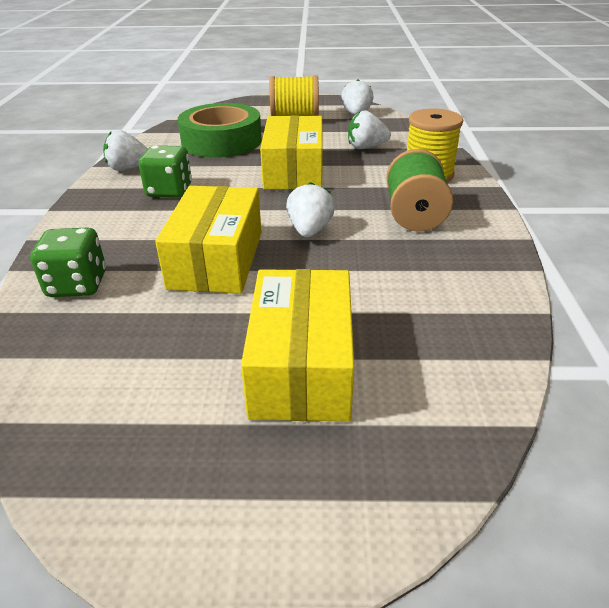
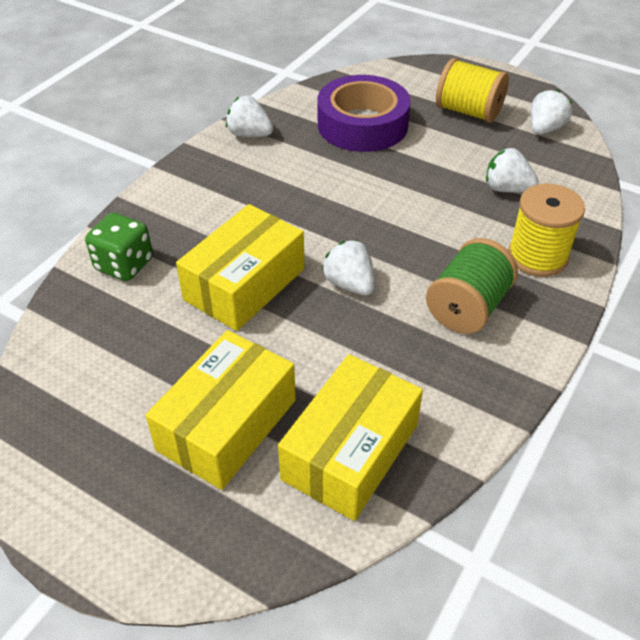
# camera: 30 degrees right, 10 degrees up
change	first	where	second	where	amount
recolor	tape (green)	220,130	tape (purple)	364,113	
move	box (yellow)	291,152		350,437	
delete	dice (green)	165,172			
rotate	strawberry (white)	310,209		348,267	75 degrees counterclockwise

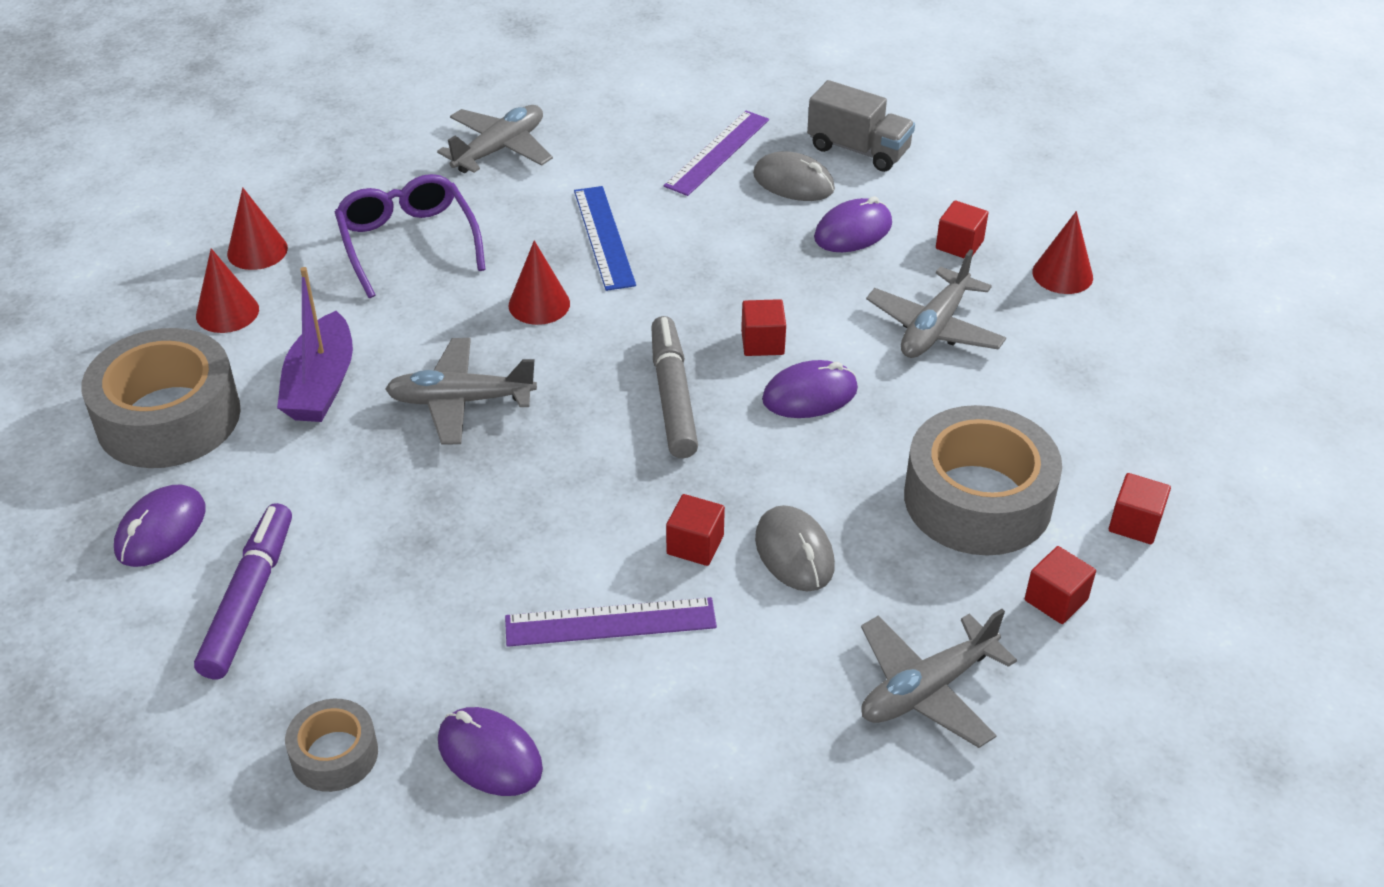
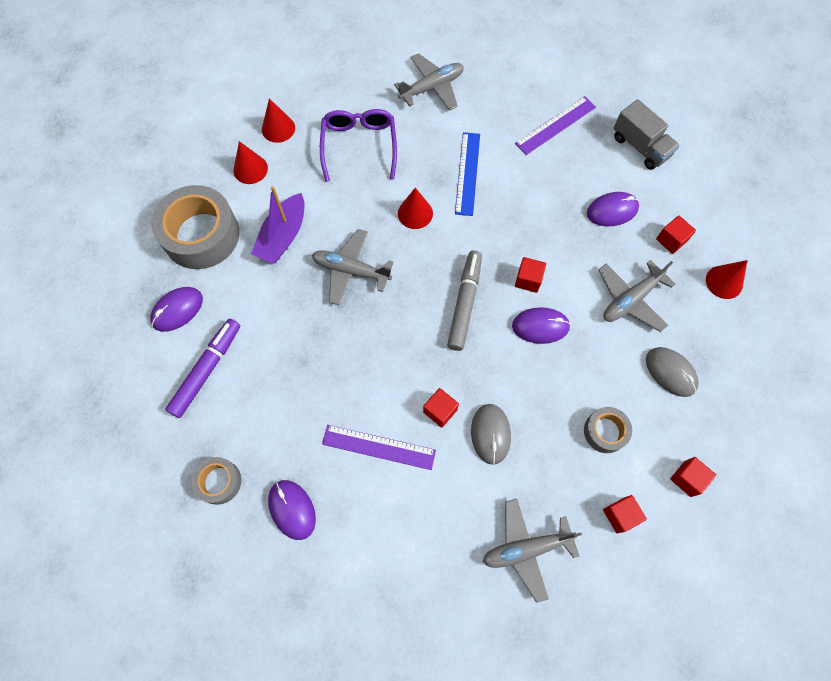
# camera: 20 degrees right, 25 degrees up
change	first	where	second	where	amount
move	mouse (grey)	794,176		672,372	
resize	tape (grey)	983,480		608,430	x0.51

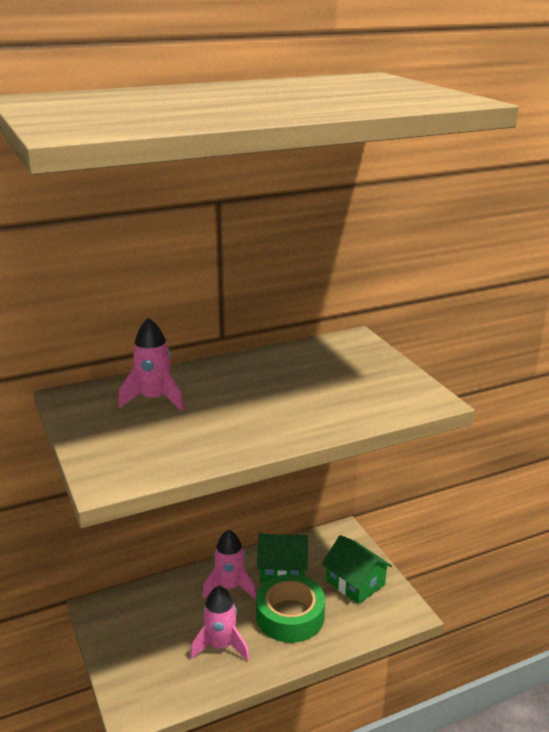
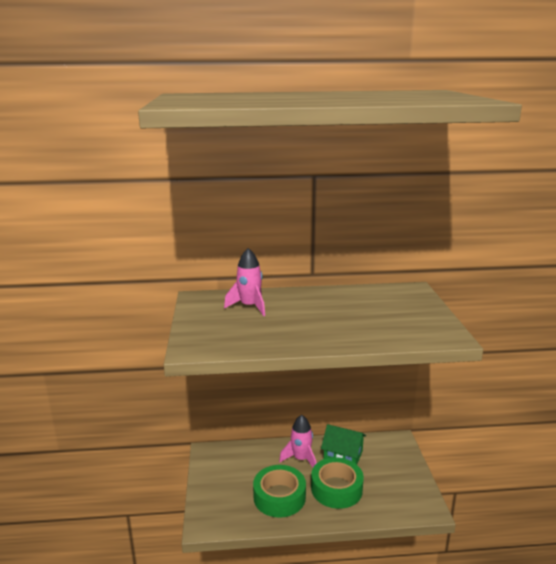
# camera: 20 degrees right, 5 degrees down
change	first	where	second	where	amount
delete	house (green)	357,569			
replace	rocket (pink)	219,623	tape (green)	279,491	

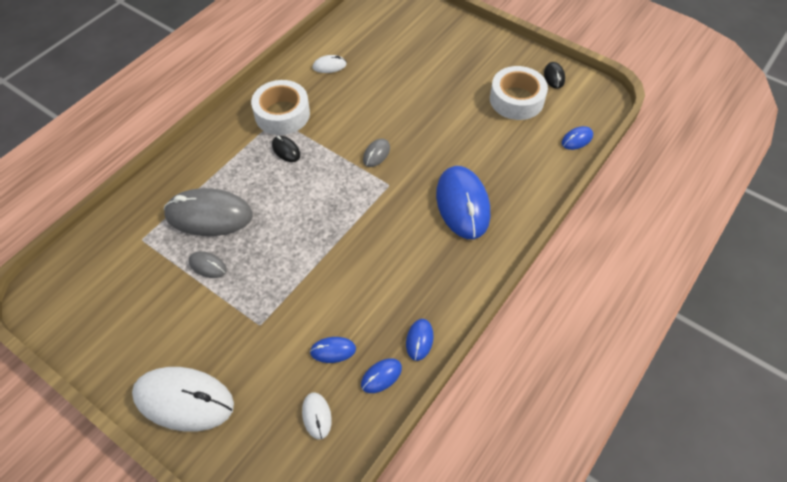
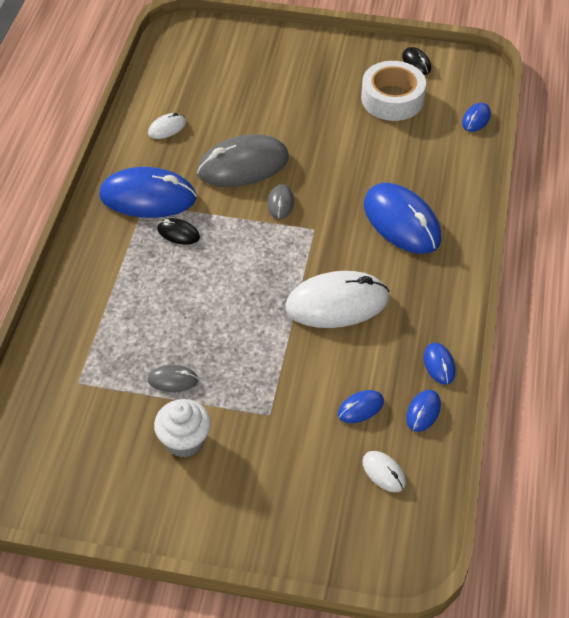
# camera: 25 degrees left, 5 degrees down
change	first	where	second	where	amount
replace	tape (white)	280,107	mouse (blue)	148,192	
move	mouse (grey)	208,212		243,160	
move	mouse (white)	183,399		337,299	
insert			cupcake (white)	182,428	

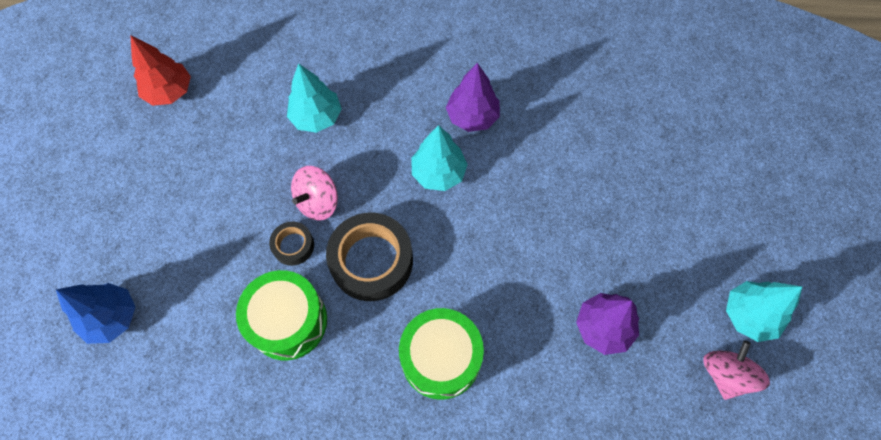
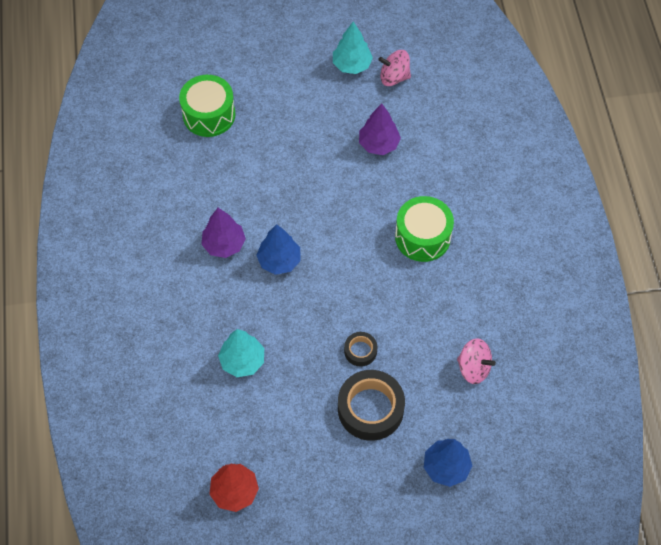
# camera: 100 degrees left, 5 degrees down
change	first	where	second	where	amount
recolor	tree (turquoise)	439,158	tree (blue)	278,249	
move	spinning top (pink)	314,193		476,361	
move	tape (black)	369,257		371,405	
move	drum (green)	281,315		207,106	

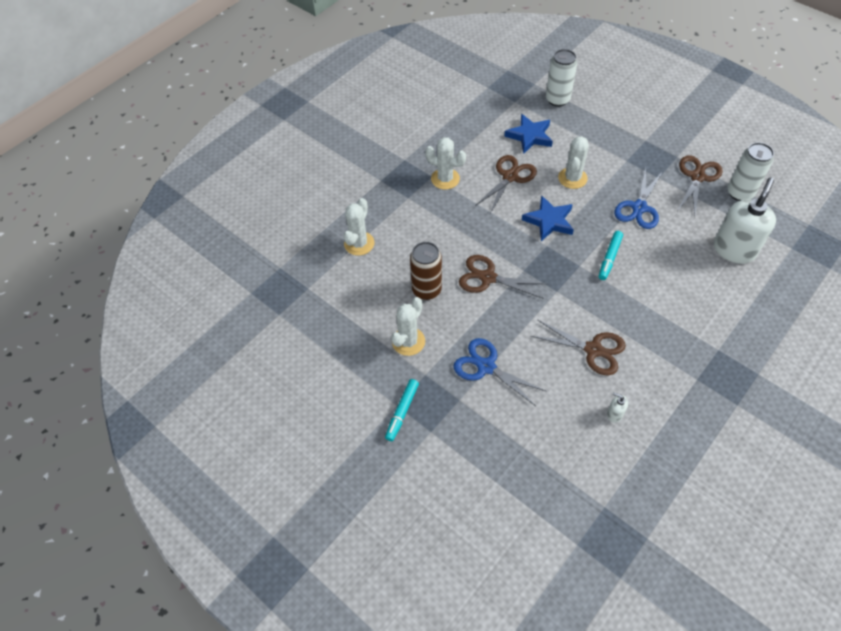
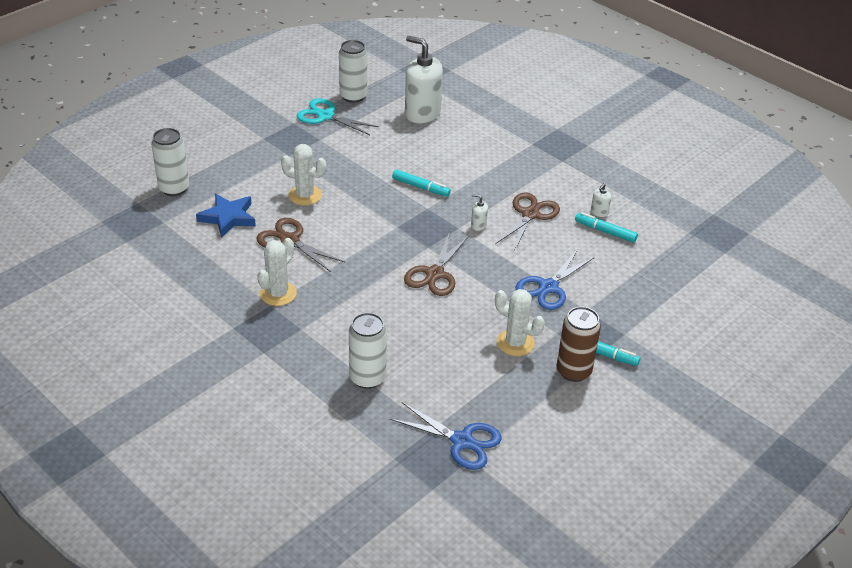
# camera: 90 degrees left, 15 degrees down
change	first	where	second	where	amount
recolor	scissors (brown)	700,185	scissors (turquoise)	338,116	
move	scissors (blue)	638,198		445,436	
delete	star (blue)	548,218			
replace	cactus (white)	359,227	can (white)	368,350	
move	can (brown)	426,271		579,344	
insert			soap dispenser (white)	479,212	
insert			marker (turquoise)	606,227	

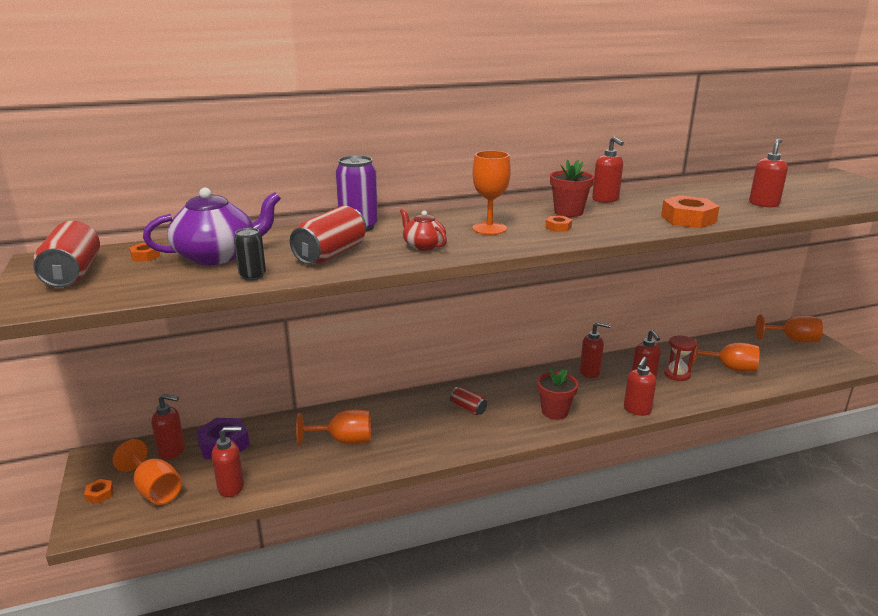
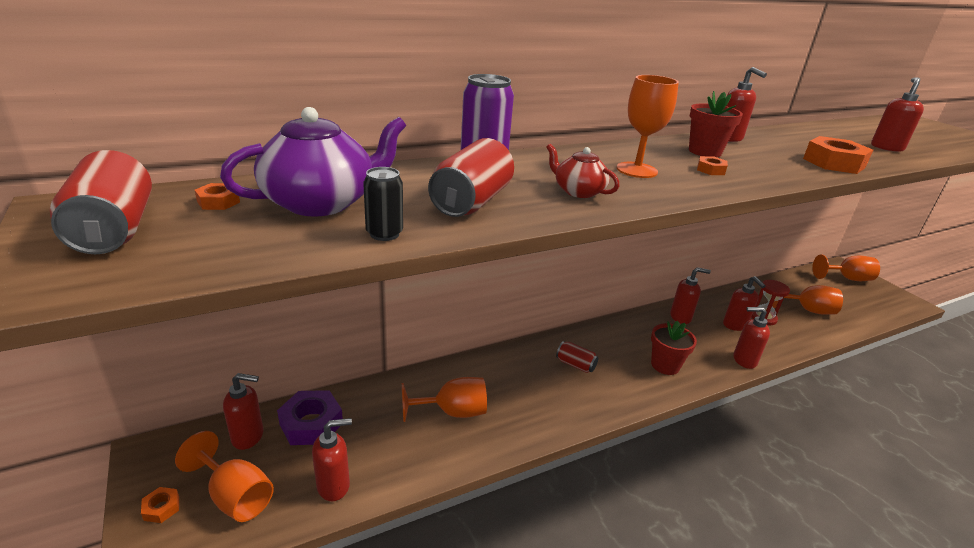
# camera: 10 degrees left, 5 degrees up
change	first	where	second	where	amount
rotate	soap dispenser (red)	640,386		752,338	75 degrees clockwise

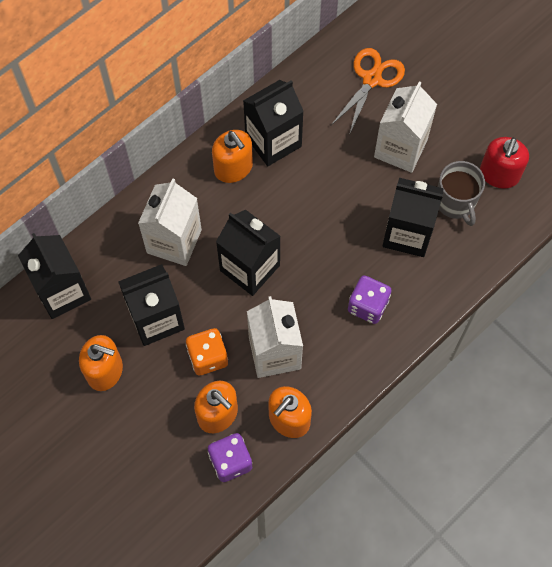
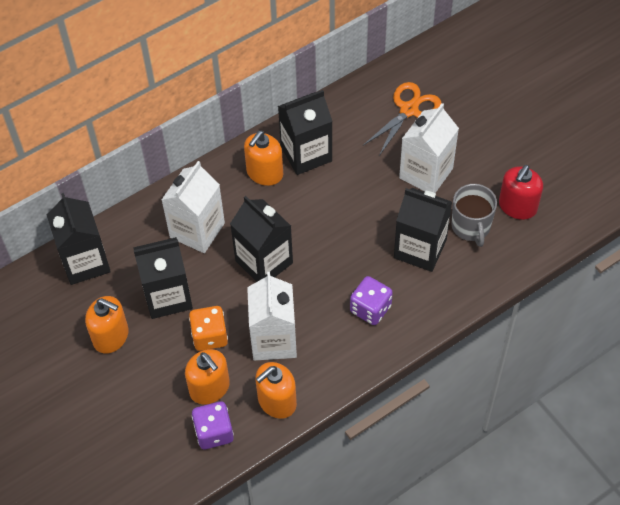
# camera: 10 degrees right, 10 degrees down
change	first	where	second	where	amount
rotate	soap dispenser (orange)	232,156		263,158	60 degrees clockwise

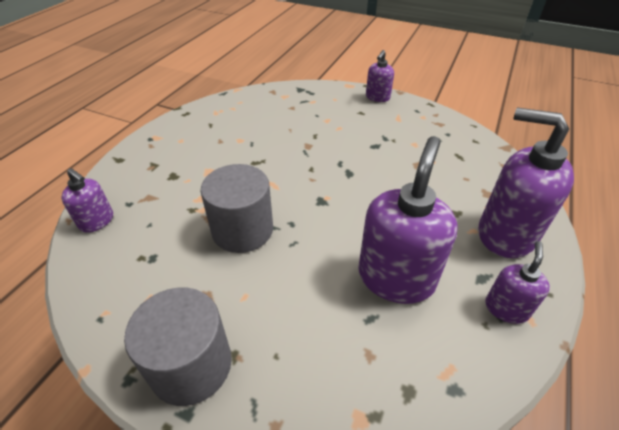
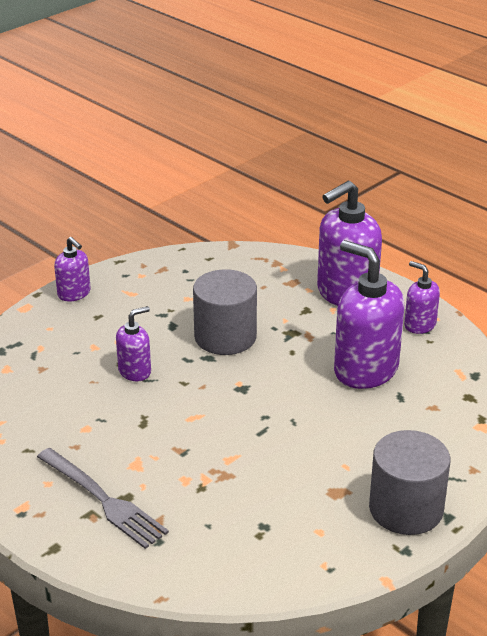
# camera: 70 degrees left, 10 degrees down
change	first	where	second	where	amount
move	cylinder (grey)	237,208		225,312	
move	soap dispenser (purple)	87,200		133,343	
insert			fork (grey)	103,498	

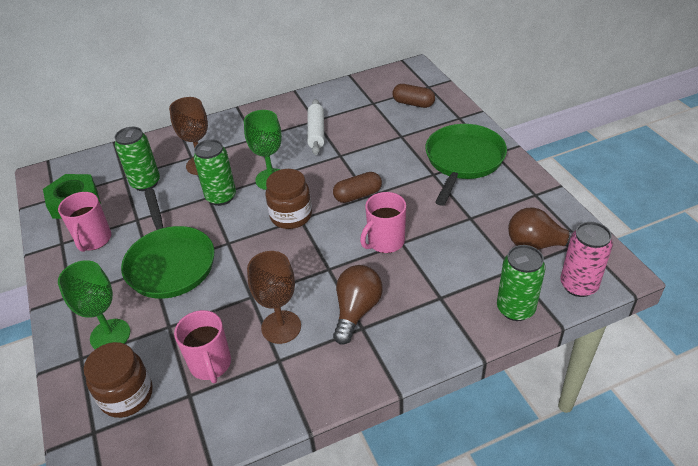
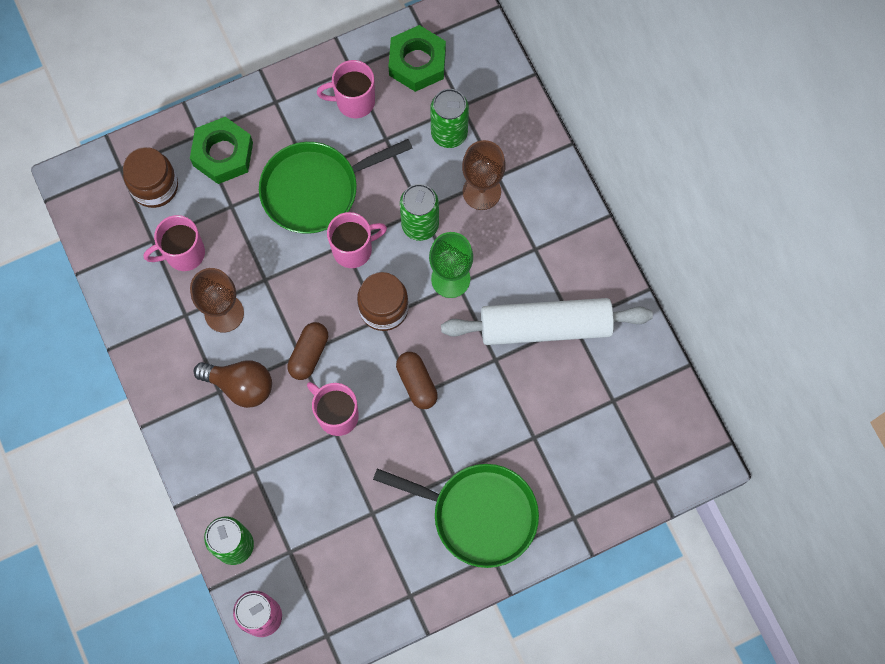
# camera: 85 degrees right, 30 degrees up
change	first	where	second	where	amount
move	capsule (brown)	413,96		307,351	
resize	rolling pin (white)	315,127		547,321	x1.74
delete	light bulb (brown)	540,228			
replace	goblet (green)	94,304	nut (green)	221,150	
insert			mug (pink)	357,240	

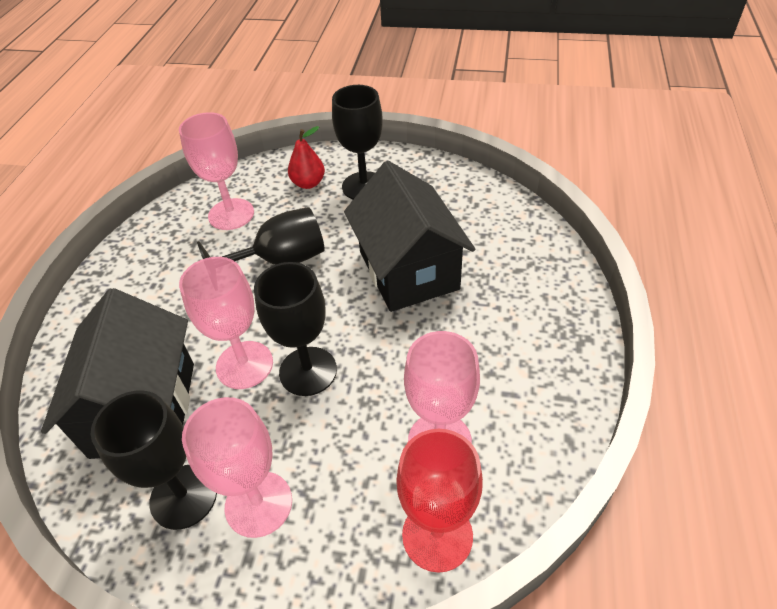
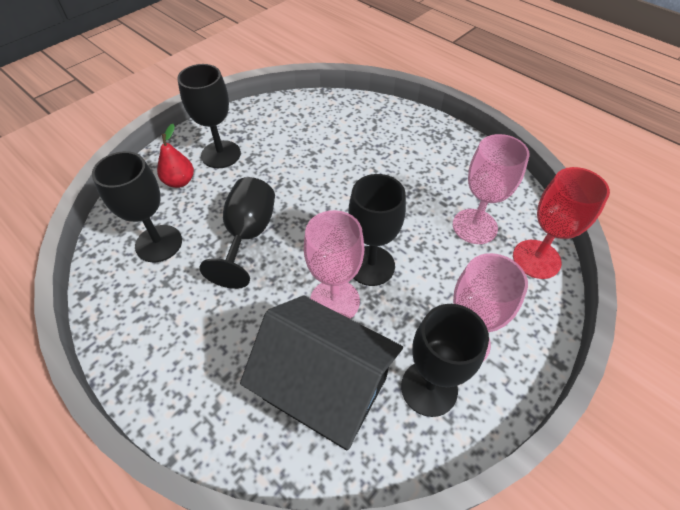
# camera: 60 degrees left, 5 degrees up
change	first	where	second	where	amount
recolor	goblet (pink)	216,171	goblet (black)	137,206	
delete	house (black)	409,236			

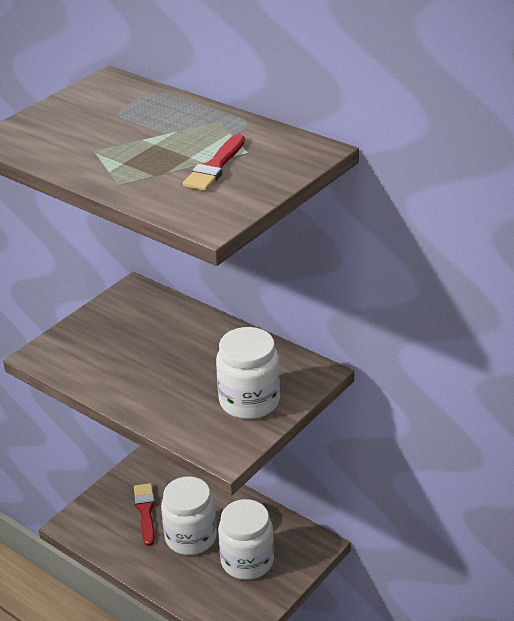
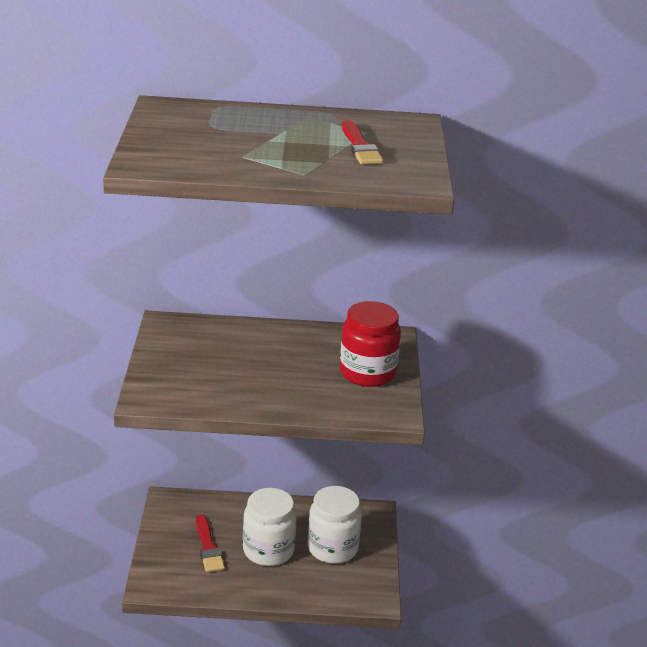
# camera: 40 degrees left, 5 degrees down
change	first	where	second	where	amount
recolor	jar (white)	248,373	jar (red)	370,344	
rotate	brush (red)	144,514		210,543	150 degrees counterclockwise

